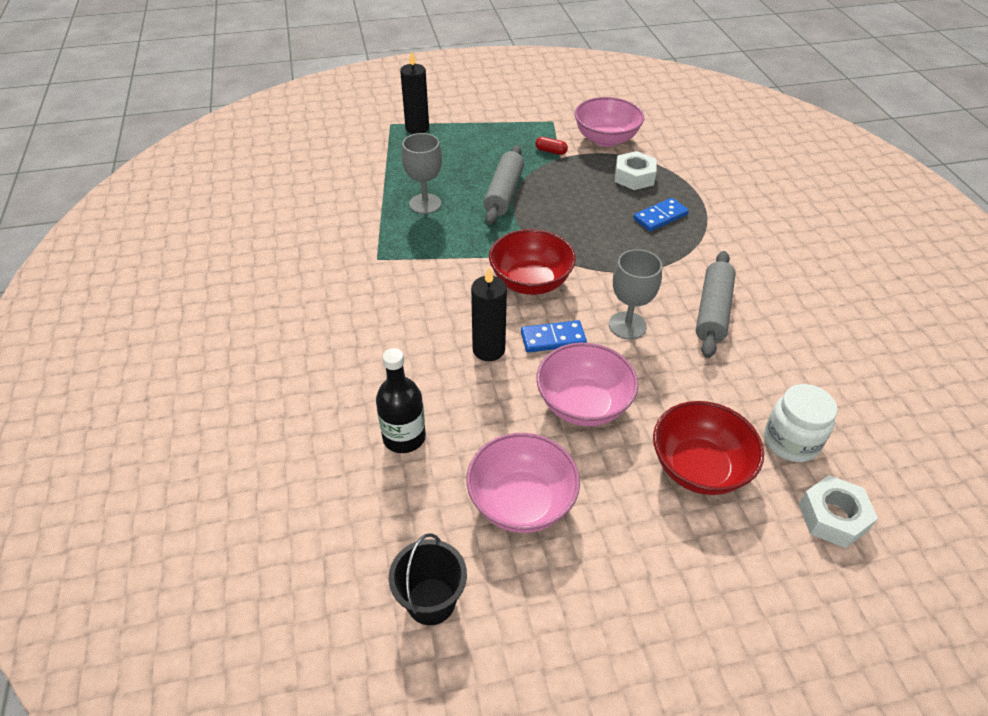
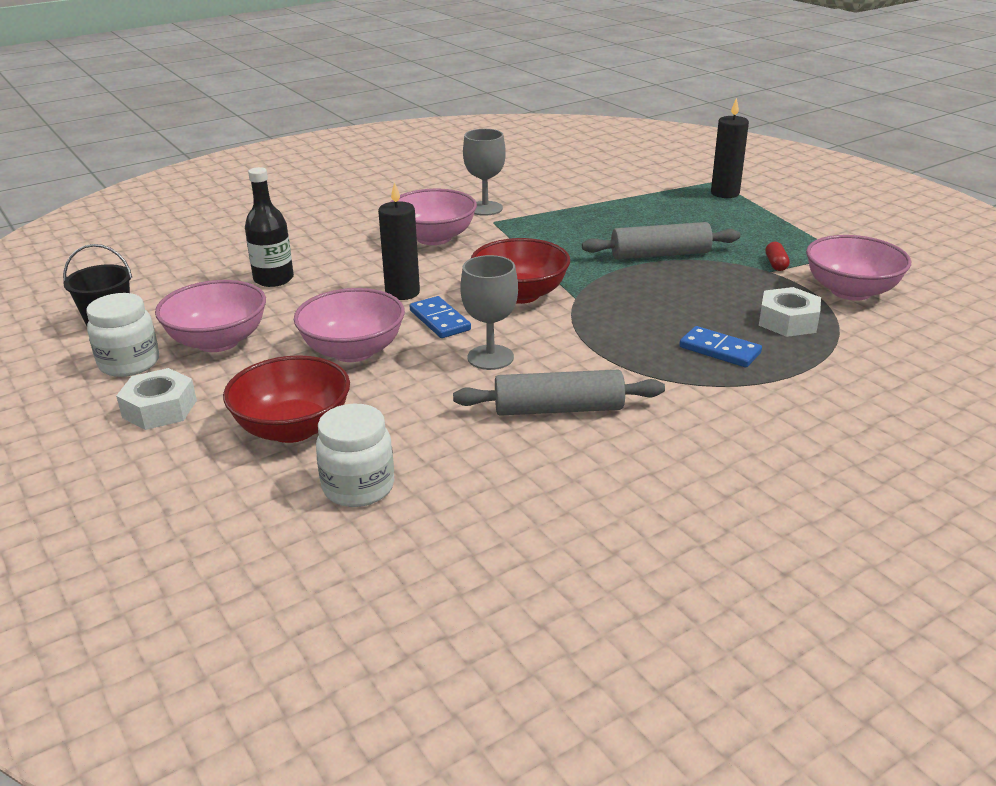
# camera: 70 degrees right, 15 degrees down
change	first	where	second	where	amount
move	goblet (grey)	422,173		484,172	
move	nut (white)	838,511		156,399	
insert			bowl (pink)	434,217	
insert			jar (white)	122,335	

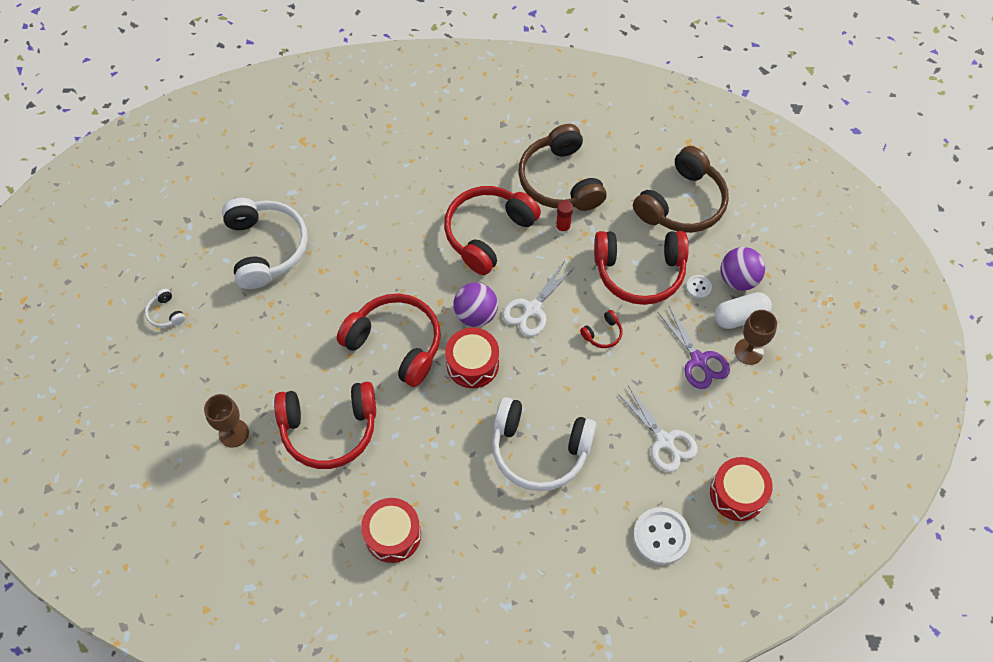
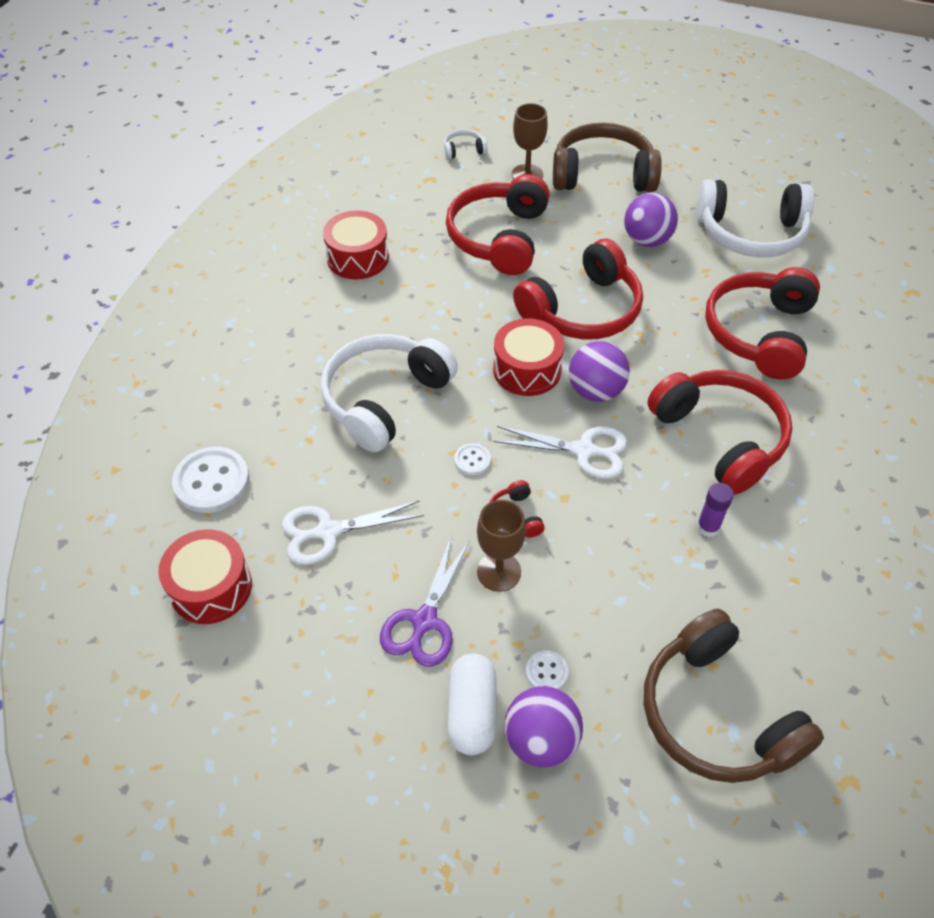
# camera: 110 degrees right, 10 degrees down
change	first	where	second	where	amount
move	headphones (brown)	562,167		607,157	
recolor	glue stick (red)	564,217	glue stick (purple)	715,510	
move	headphones (red)	641,268		762,323	
rotate	scissors (white)	538,299		560,452	135 degrees clockwise
move	headphones (white)	165,308		465,144	
rotate	scissors (purple)	694,348		425,601	60 degrees counterclockwise
move	goblet (brown)	755,337		501,546	
insert			ball (purple)	651,220	
insert			button (white)	472,459	

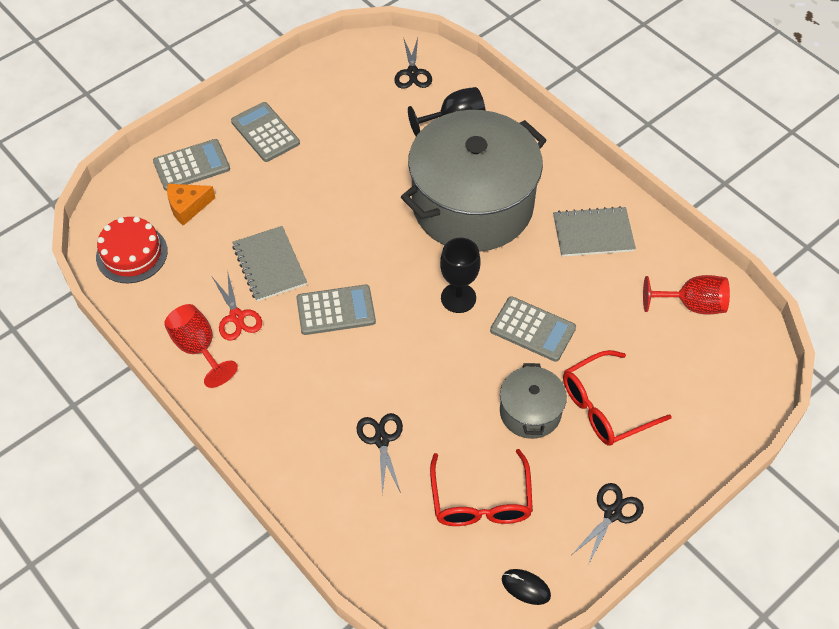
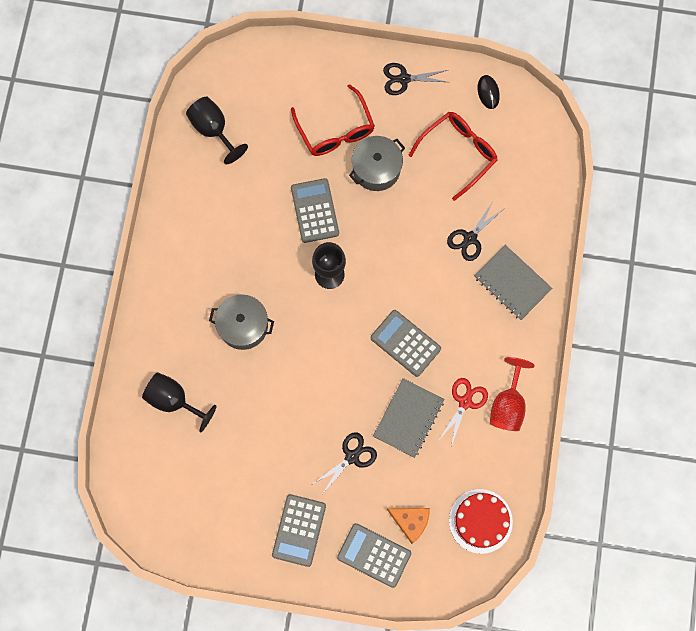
# camera: 130 degrees left, 20 degrees up
change	first	where	second	where	amount
move	scissors (black)	413,63		344,462	
resize	pot (grey)	474,181		241,322	x0.45
move	notebook (grey)	594,231		513,282	
recolor	goblet (red)	686,294	goblet (black)	217,130	
rotate	glasses (red)	617,398		333,120	45 degrees clockwise

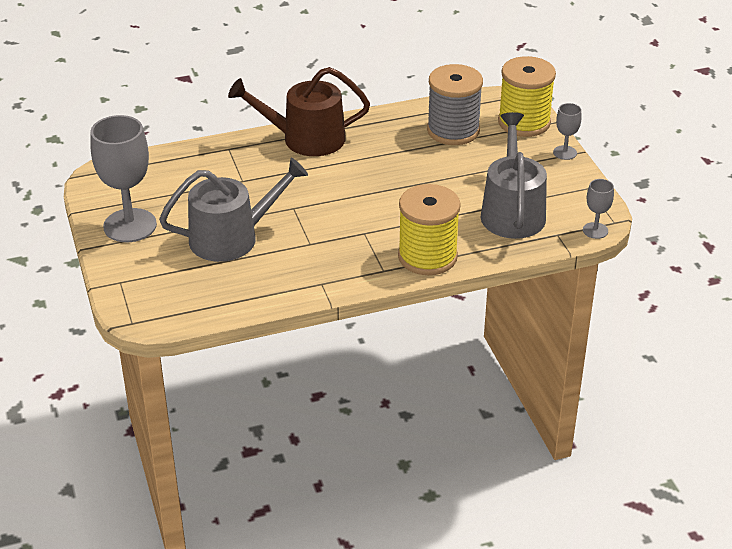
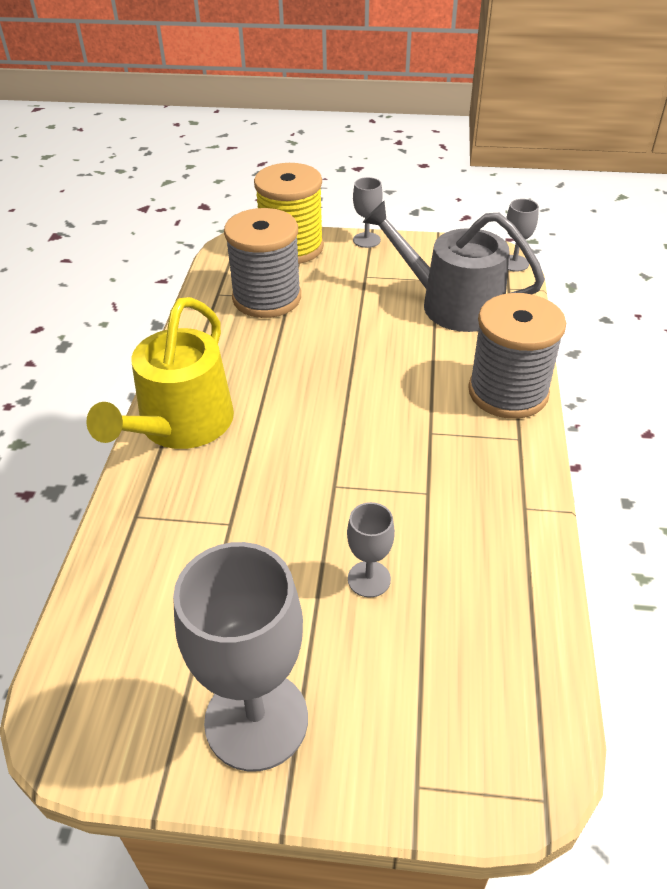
# camera: 65 degrees left, 5 degrees up
change	first	where	second	where	amount
recolor	watering can (brown)	299,111	watering can (yellow)	160,373	
replace	watering can (grey)	233,210	goblet (grey)	371,550	
recolor	spool (yellow)	429,229	spool (grey)	517,356	

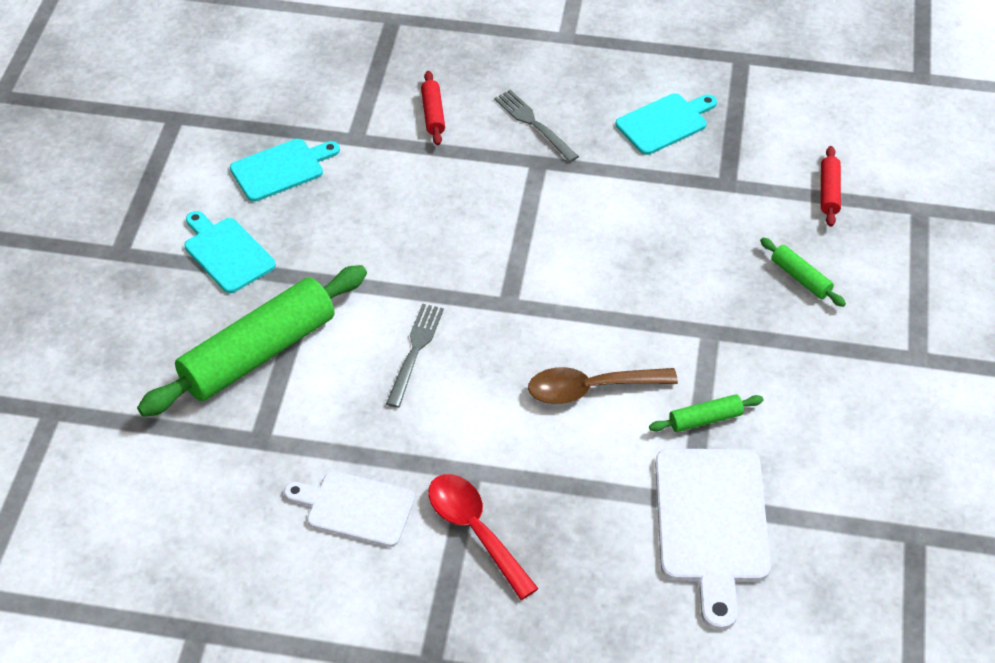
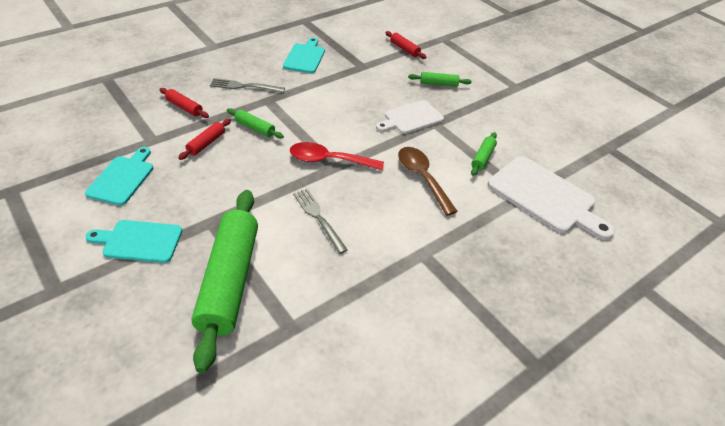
# camera: 50 degrees left, 5 degrees down
change	first	where	second	where	amount
rotate	spoon (brown)	603,385		428,181	120 degrees clockwise
move	cutting board (white)	349,509		410,117	
move	spoon (red)	483,537		337,156	
insert			rolling pin (green)	255,123	
insert			rolling pin (red)	204,139	

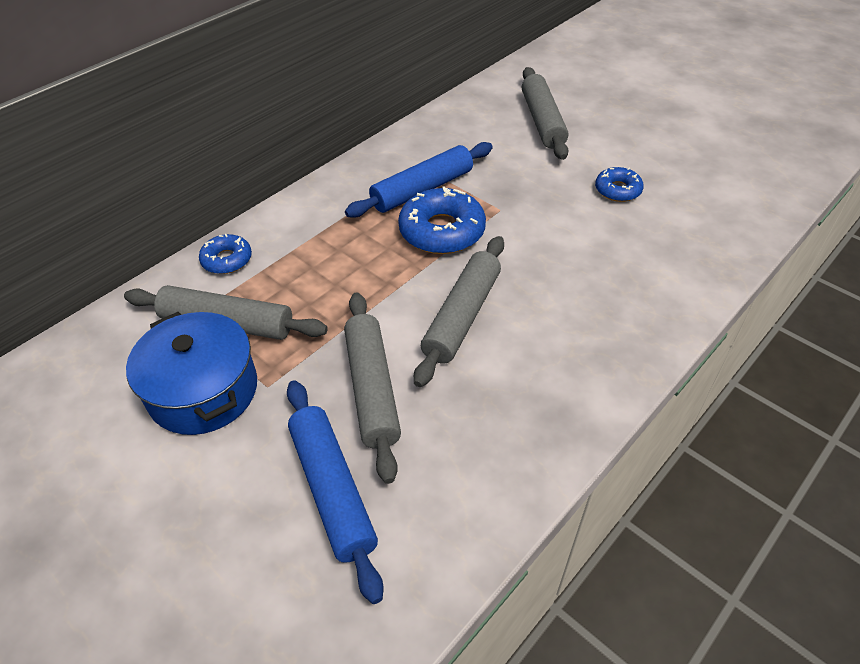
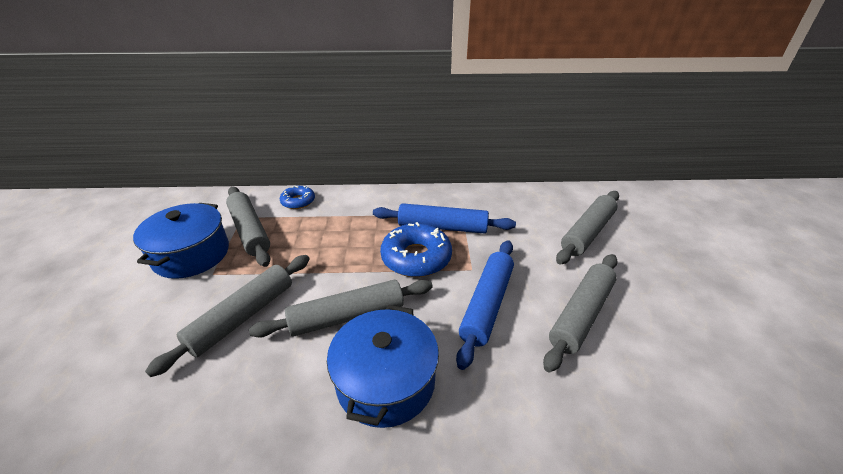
# camera: 45 degrees right, 10 degrees down
change	first	where	second	where	amount
replace	donut (blue)	619,184	rolling pin (grey)	580,313	
move	rolling pin (blue)	335,492		485,305	
insert			pot (blue)	383,366	

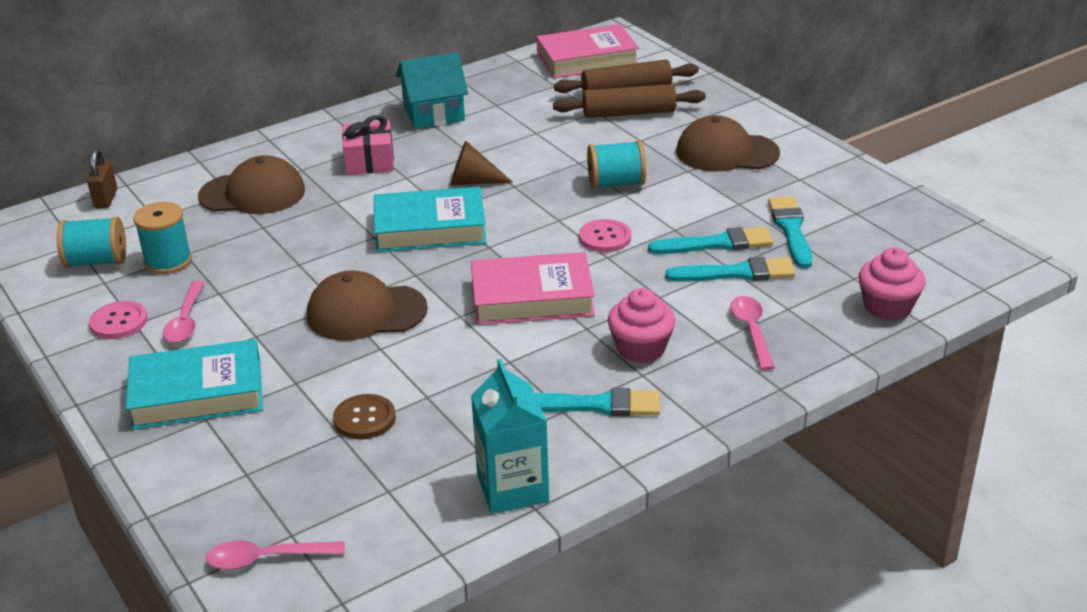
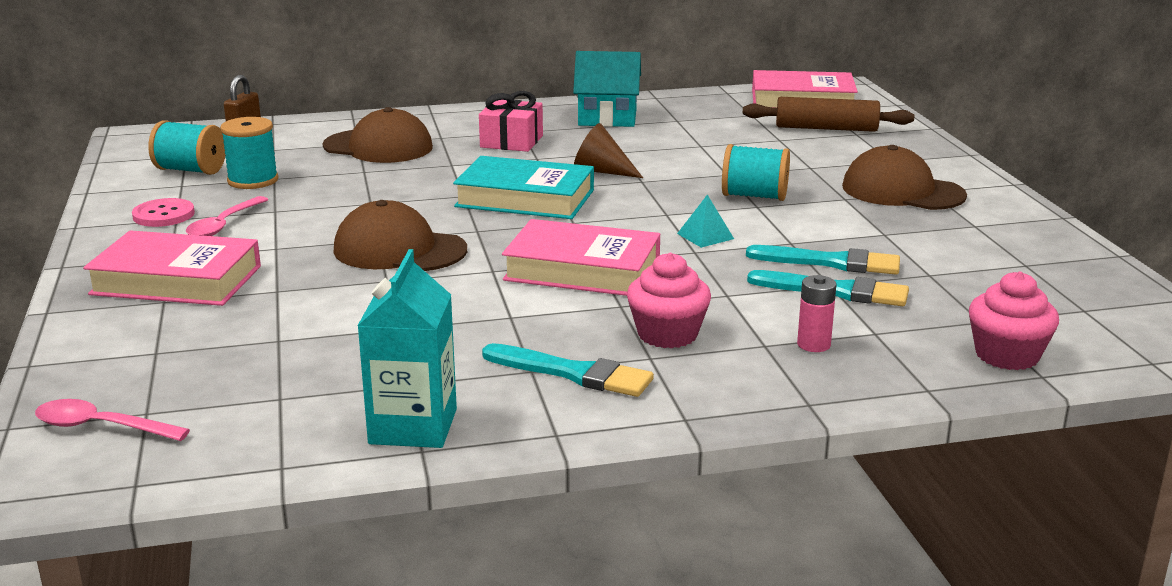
# camera: 20 degrees right, 10 degrees down
change	first	where	second	where	amount
delete	rolling pin (brown)	629,101			
delete	brush (turquoise)	790,233			
replace	button (pink)	605,235	pyramid (turquoise)	705,221	
replace	spoon (pink)	752,333	battery (pink)	816,313	
recolor	book (turquoise)	194,384	book (pink)	172,268	
delete	button (brown)	364,416			

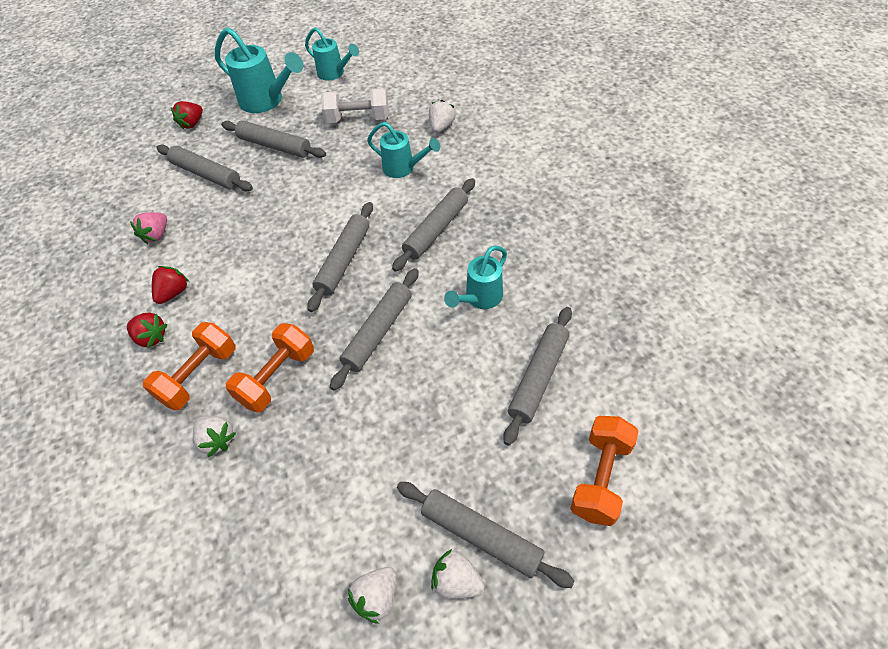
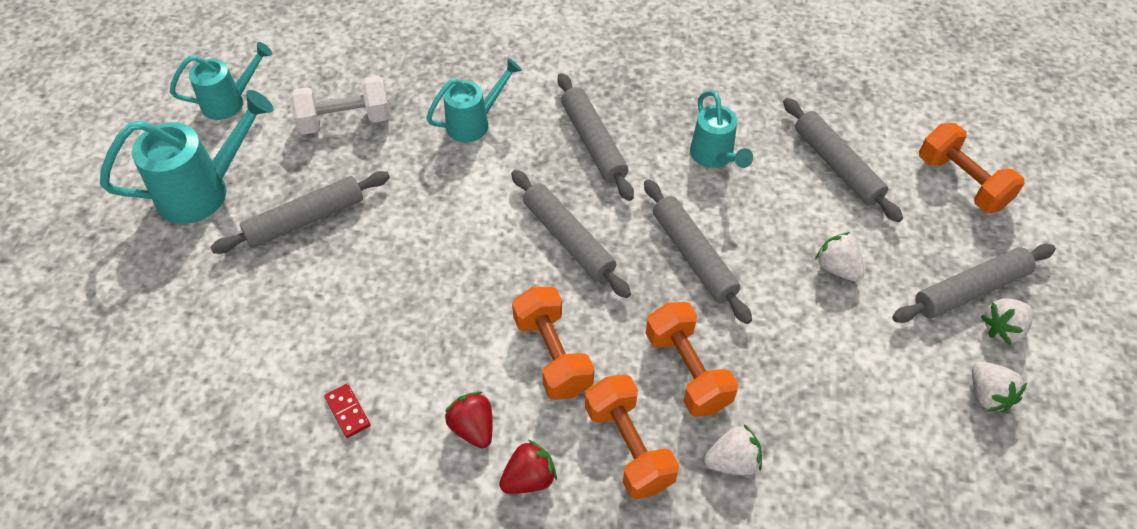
# camera: 60 degrees left, 0 degrees up
change	first	where	second	where	amount
rotate	dumbbell (white)	355,105		340,105	45 degrees clockwise
move	strawberry (white)	442,116		839,257	
delete	strawberry (red)	187,115			
delete	rolling pin (grey)	204,168			
replace	strawberry (pink)	148,228	domino (red)	347,411	
insert			dumbbell (orange)	553,343	

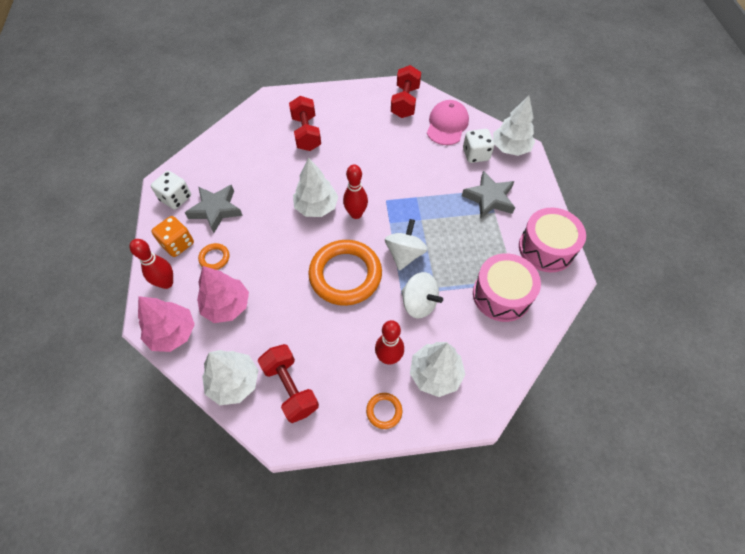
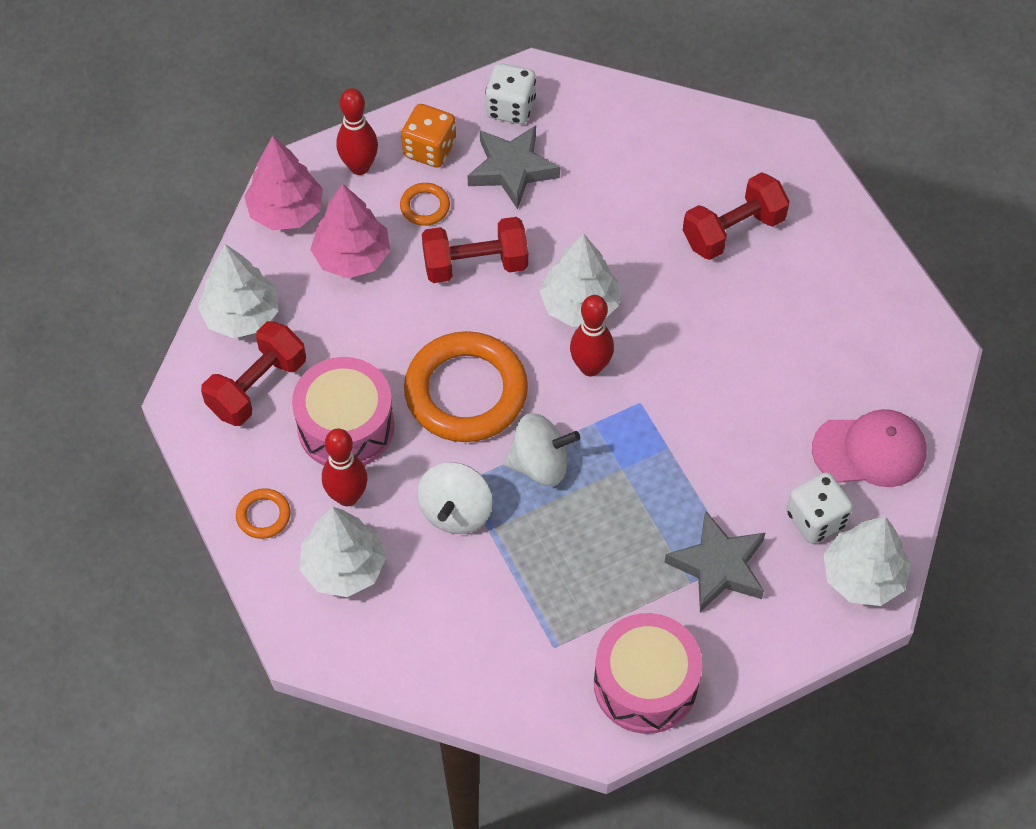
# camera: 70 degrees right, 0 degrees up
change	first	where	second	where	amount
move	dumbbell (red)	406,91		475,250	
move	drum (pink)	507,287		343,411	

